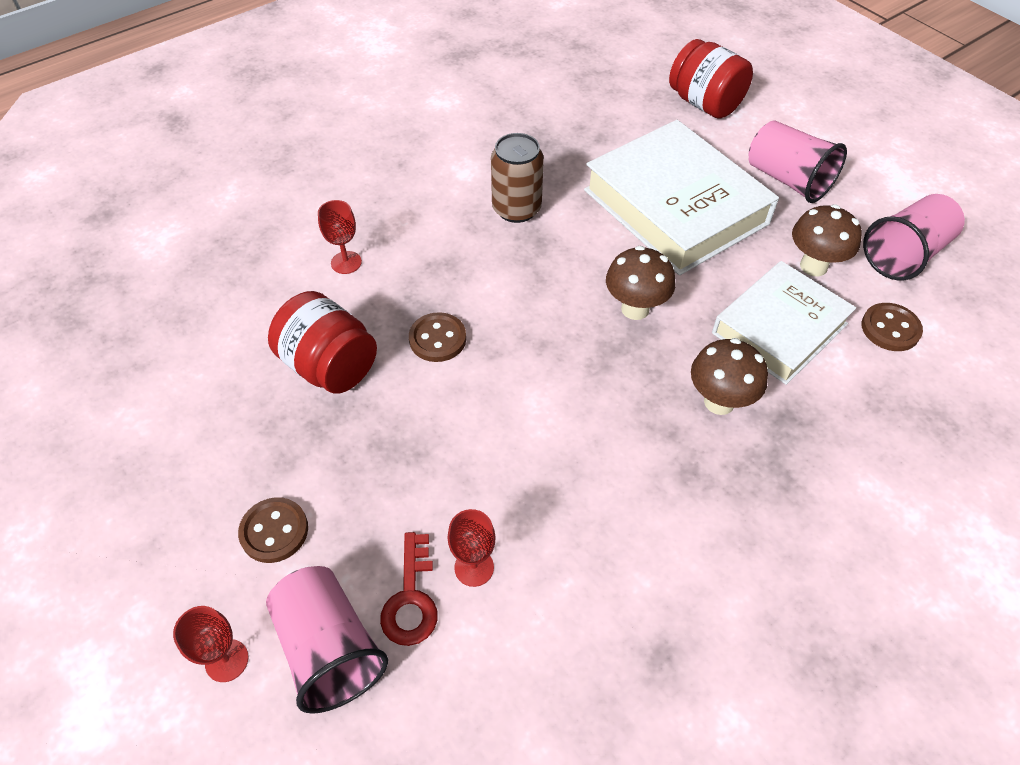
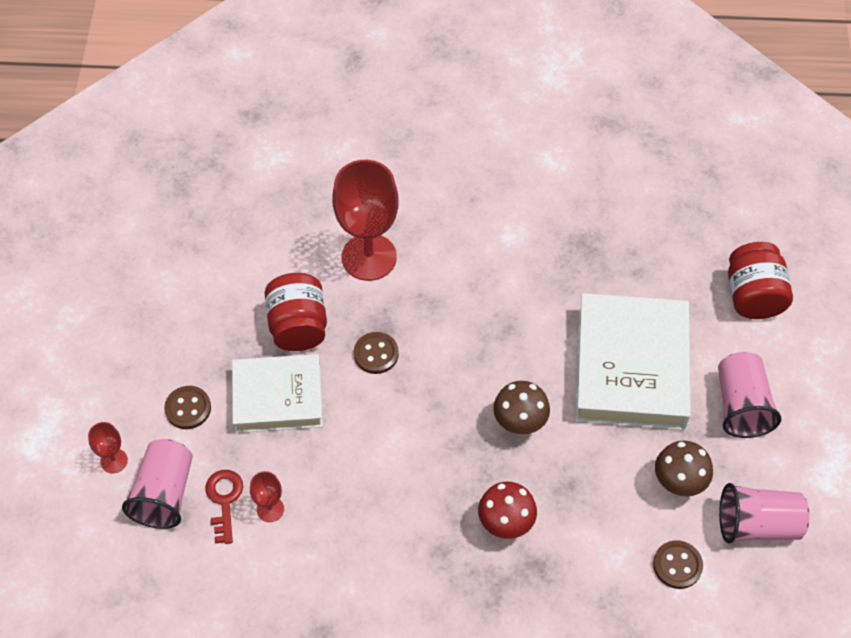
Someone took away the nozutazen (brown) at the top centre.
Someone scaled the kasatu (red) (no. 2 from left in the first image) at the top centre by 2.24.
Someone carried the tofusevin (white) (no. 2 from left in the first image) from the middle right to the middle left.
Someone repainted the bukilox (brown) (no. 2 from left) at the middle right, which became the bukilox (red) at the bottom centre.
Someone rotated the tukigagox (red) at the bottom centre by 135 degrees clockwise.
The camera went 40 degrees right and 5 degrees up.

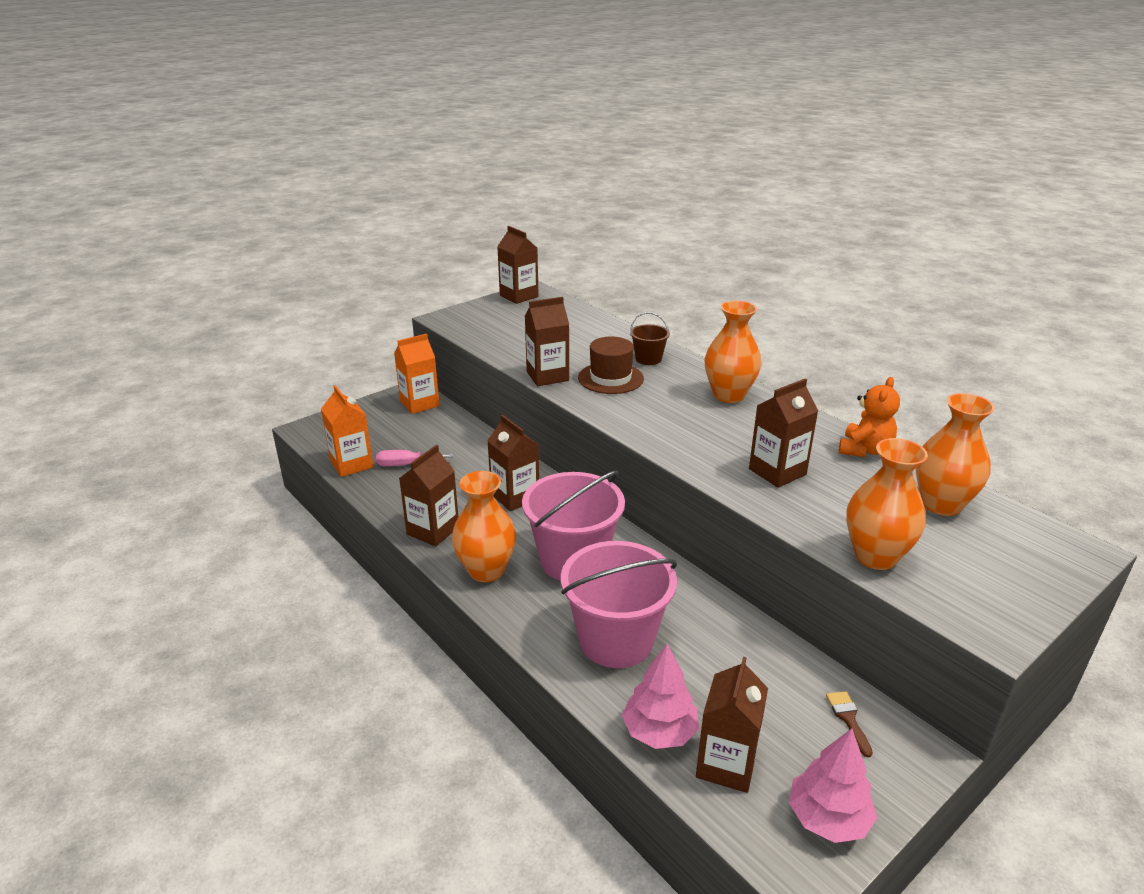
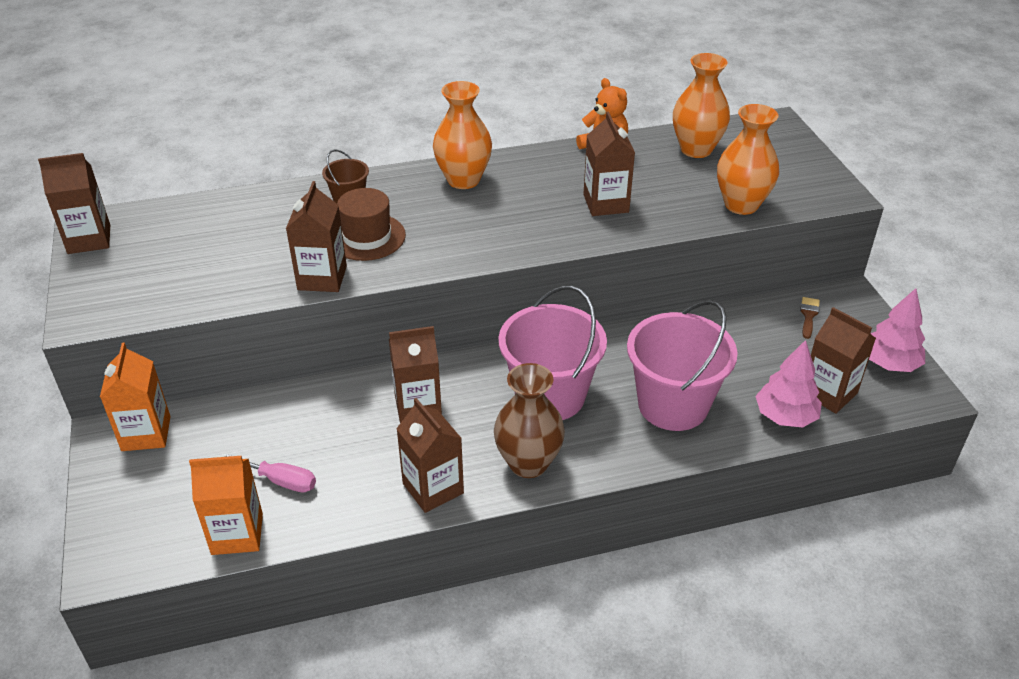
Someone rotated the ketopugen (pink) at the centre by 90 degrees counterclockwise.
Someone repainted the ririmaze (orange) (no. 1 from left) at the centre, which became the ririmaze (brown) at the centre.
Someone rotated the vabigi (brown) at the bottom right by 90 degrees clockwise.
The camera went 65 degrees left and 10 degrees up.

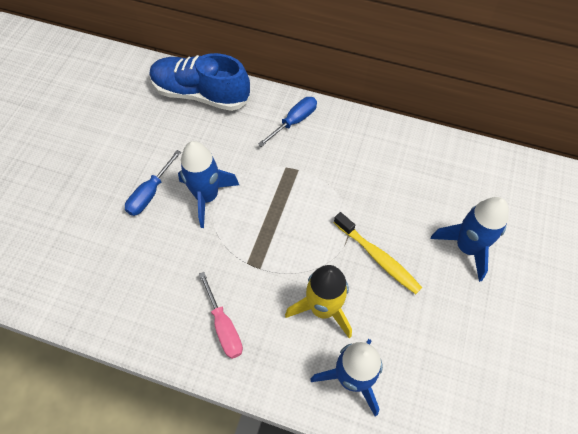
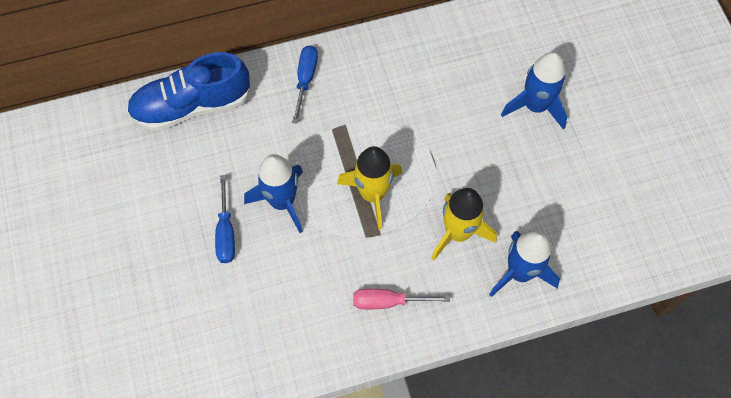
Someone took away the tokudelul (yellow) at the centre.
Someone rotated the ketopugen (pink) at the bottom centre by 150 degrees clockwise.
Someone put down the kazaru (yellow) (no. 1 from left) at the centre.
The camera went 35 degrees left and 5 degrees up.

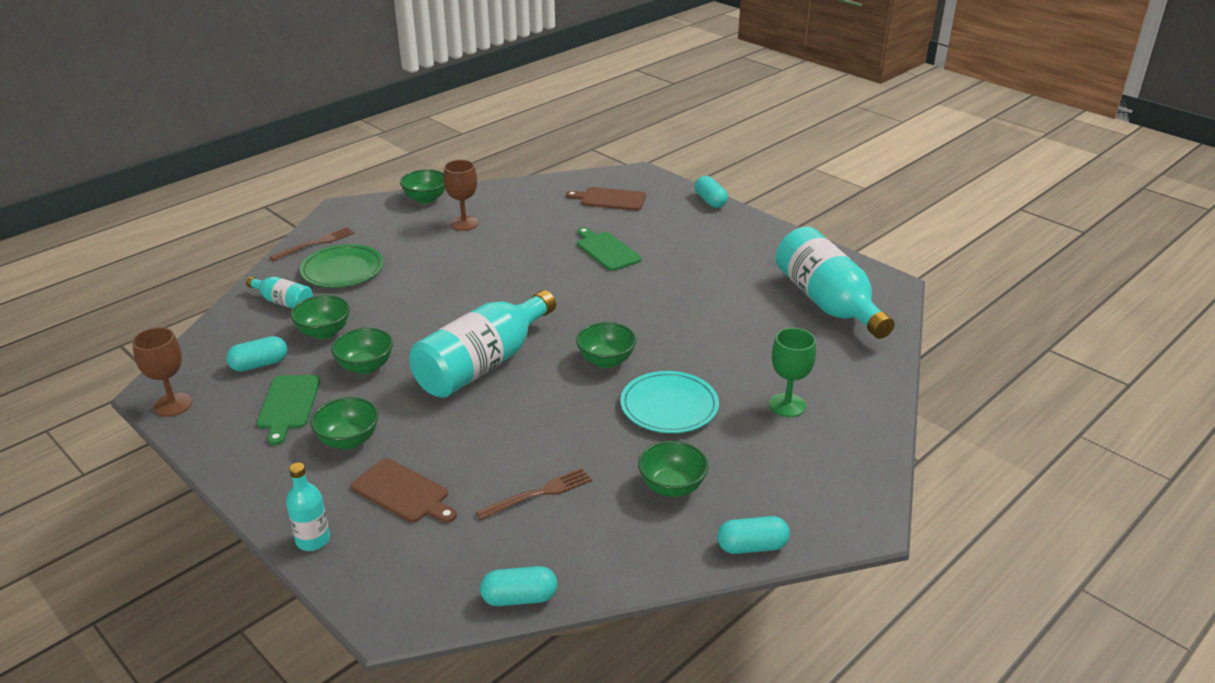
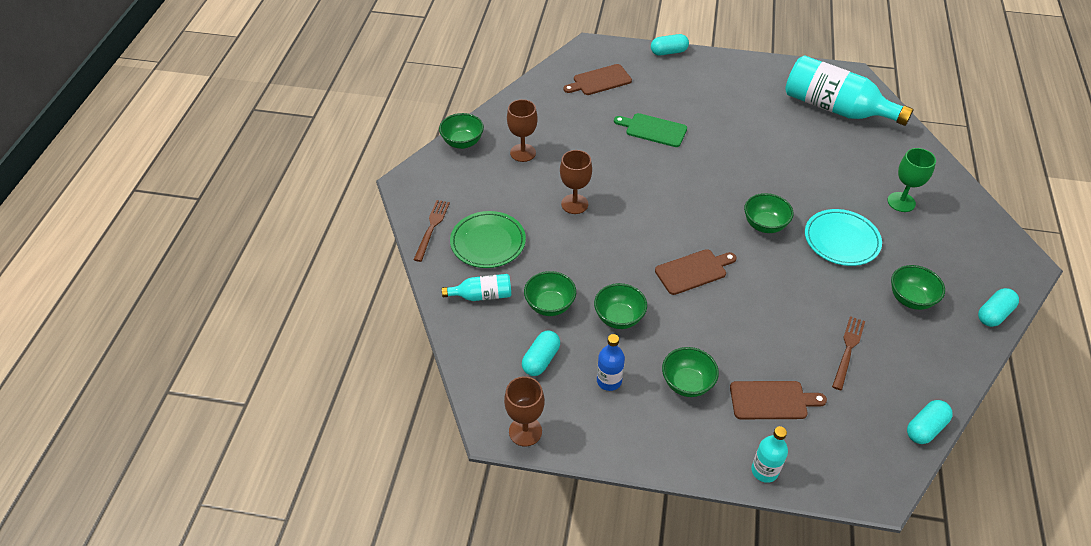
Someone rotated the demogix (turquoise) (no. 3 from left in the first image) at the top centre by 45 degrees counterclockwise.
Someone swapped the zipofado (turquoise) (no. 3 from left) at the centre for the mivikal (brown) (no. 2 from left) at the centre.
Someone swapped the mivikal (green) (no. 1 from left) at the middle left for the zipofado (blue) at the centre.
Someone put down the kasatu (brown) (no. 3 from left) at the centre.
The camera went 35 degrees left and 15 degrees up.

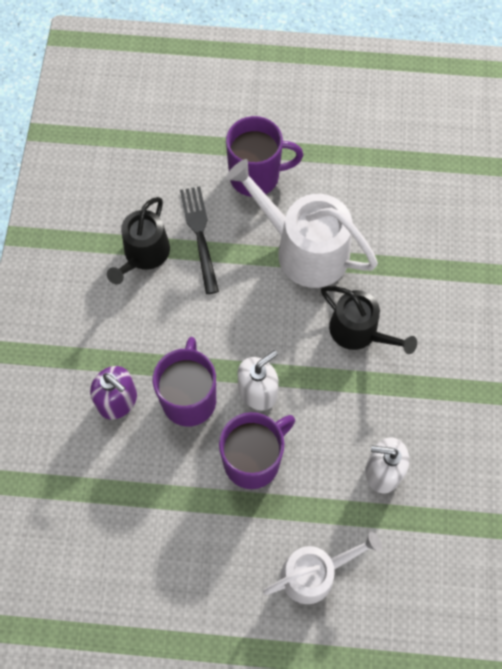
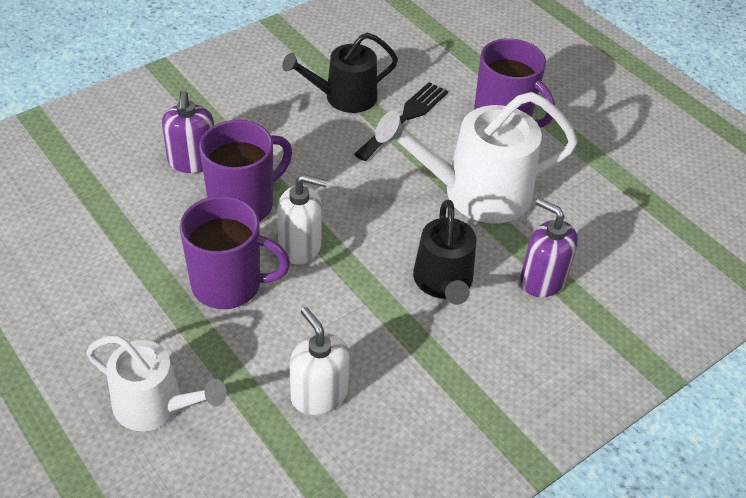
Someone rotated the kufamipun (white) (no. 1 from left in the first image) at the centre by 90 degrees counterclockwise.
Someone put down the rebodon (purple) (no. 2 from left) at the middle right.
The camera went 45 degrees right and 20 degrees down.

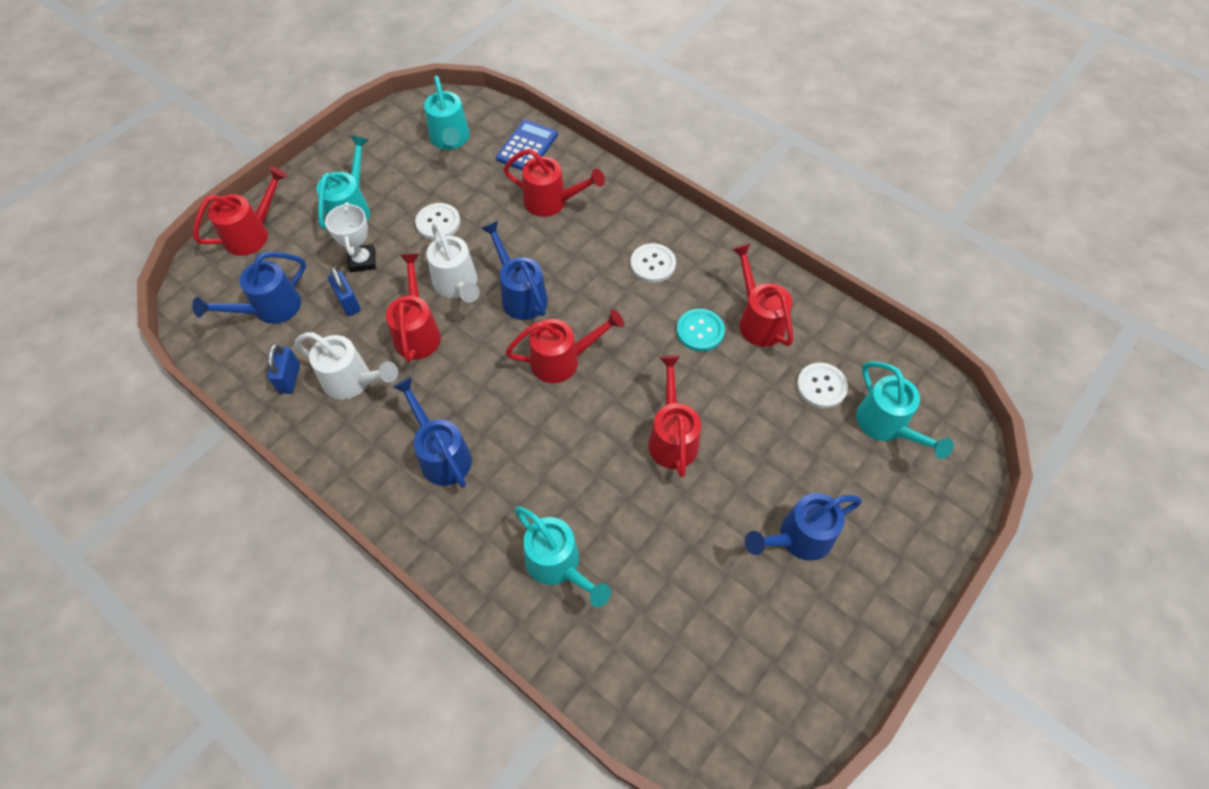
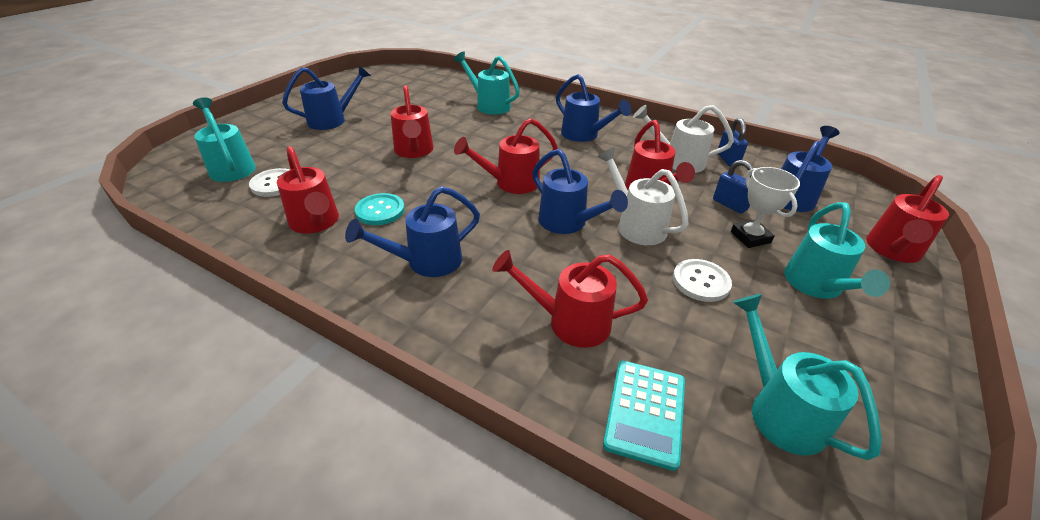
Someone repainted the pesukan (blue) at the top centre, which became the pesukan (turquoise) at the bottom centre.
Someone swapped the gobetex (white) (no. 2 from left) at the centre for the kufamipun (blue) (no. 2 from left) at the centre.
The camera went 170 degrees right and 20 degrees down.

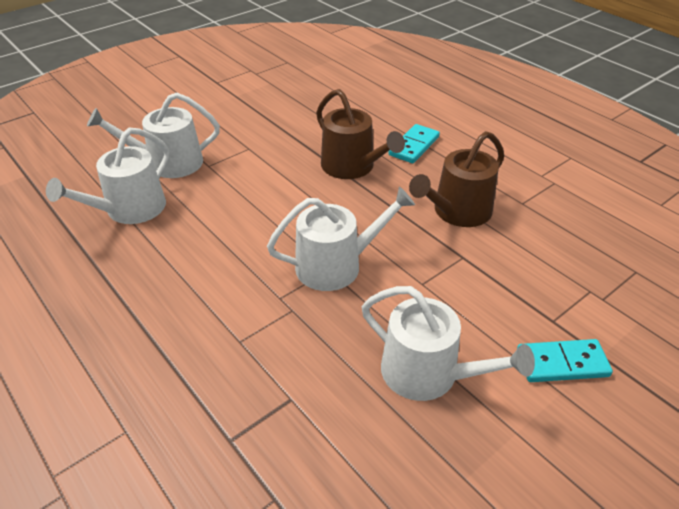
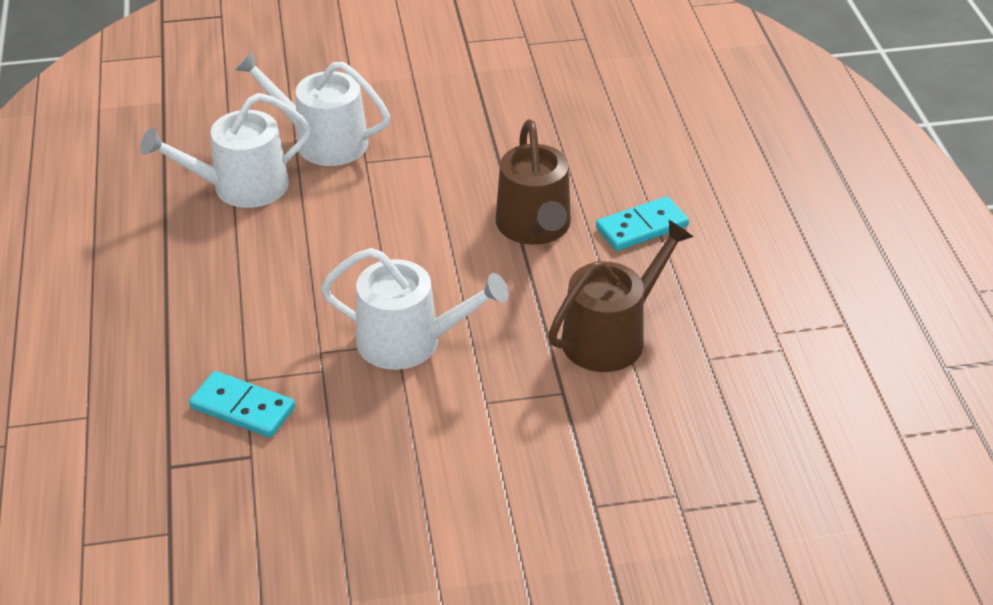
Someone rotated the kufamipun (brown) (no. 2 from left) at the middle right by 150 degrees clockwise.
Someone took away the kufamipun (white) (no. 4 from left) at the bottom centre.
Someone carried the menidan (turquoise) (no. 2 from left in the first image) from the bottom right to the bottom left.
The camera went 30 degrees right and 0 degrees up.

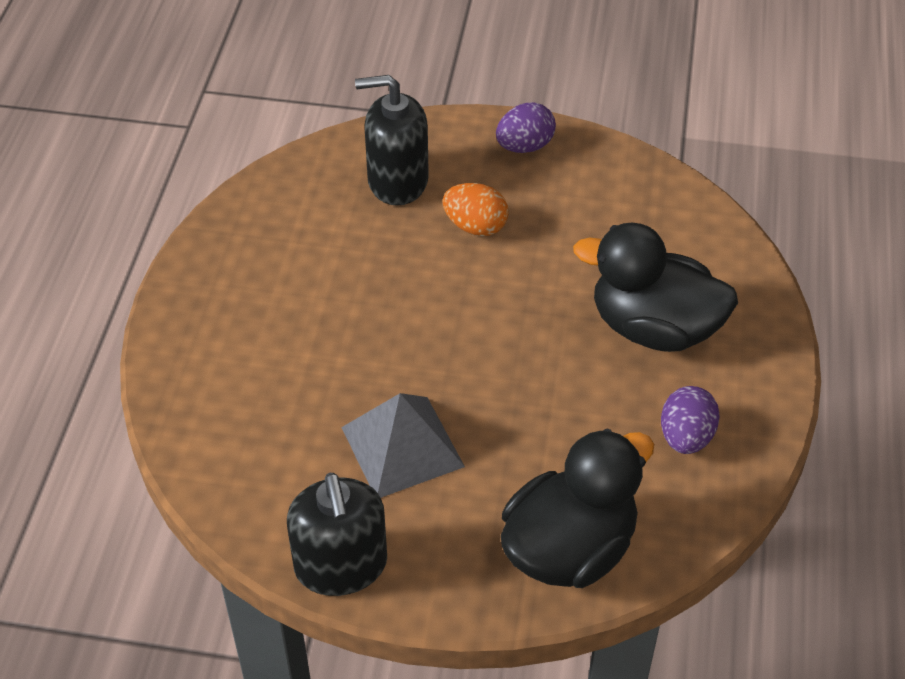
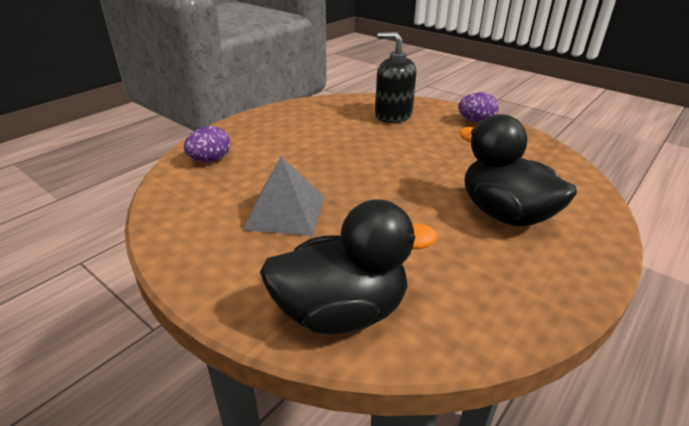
Someone took away the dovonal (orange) at the top centre.
Someone carried the dovonal (purple) (no. 2 from left in the first image) from the middle right to the middle left.
Someone took away the rebodon (black) (no. 1 from left) at the bottom centre.
The camera went 30 degrees right and 15 degrees down.

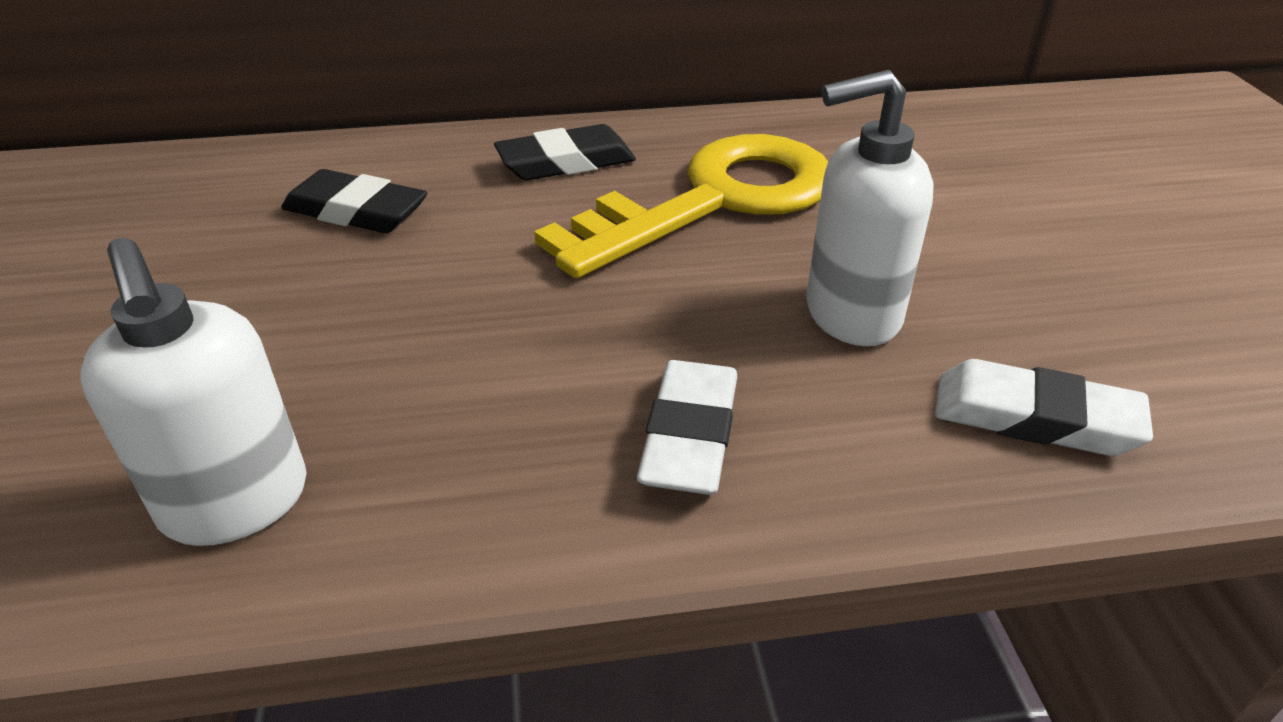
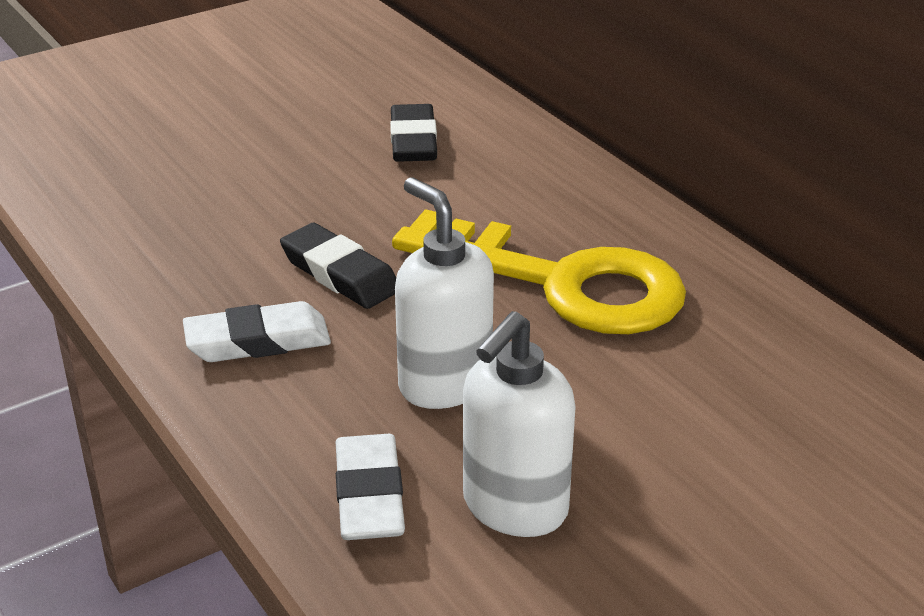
Someone carried the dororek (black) (no. 2 from left in the first image) from the top centre to the centre.
Someone carried the rebodon (white) (no. 1 from left in the first image) from the middle left to the bottom centre.
The camera went 65 degrees right and 5 degrees down.

